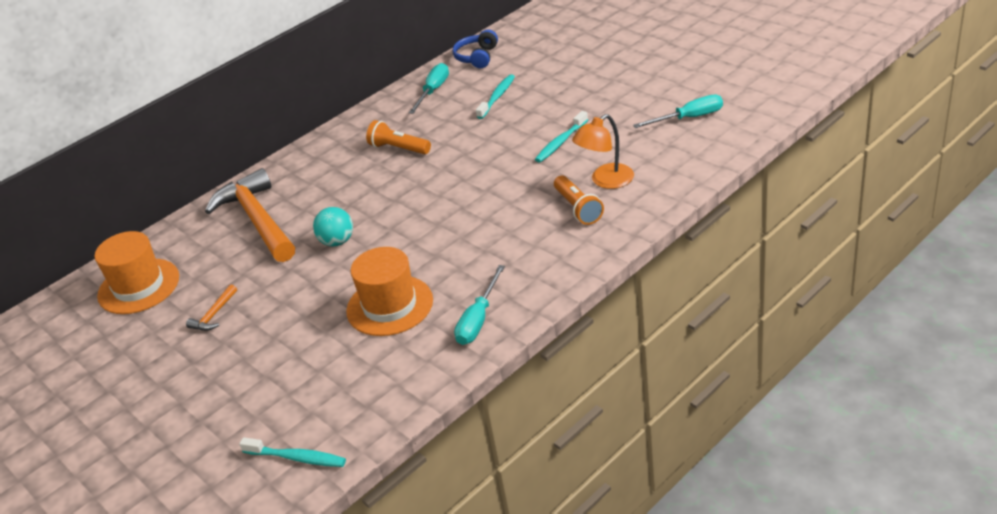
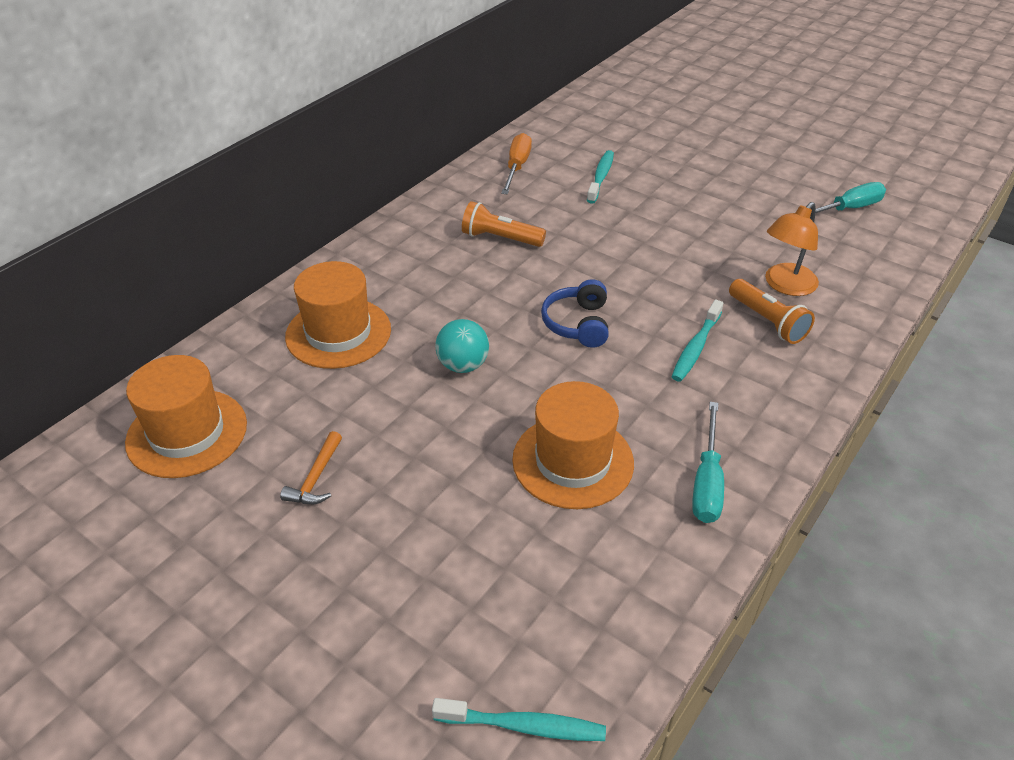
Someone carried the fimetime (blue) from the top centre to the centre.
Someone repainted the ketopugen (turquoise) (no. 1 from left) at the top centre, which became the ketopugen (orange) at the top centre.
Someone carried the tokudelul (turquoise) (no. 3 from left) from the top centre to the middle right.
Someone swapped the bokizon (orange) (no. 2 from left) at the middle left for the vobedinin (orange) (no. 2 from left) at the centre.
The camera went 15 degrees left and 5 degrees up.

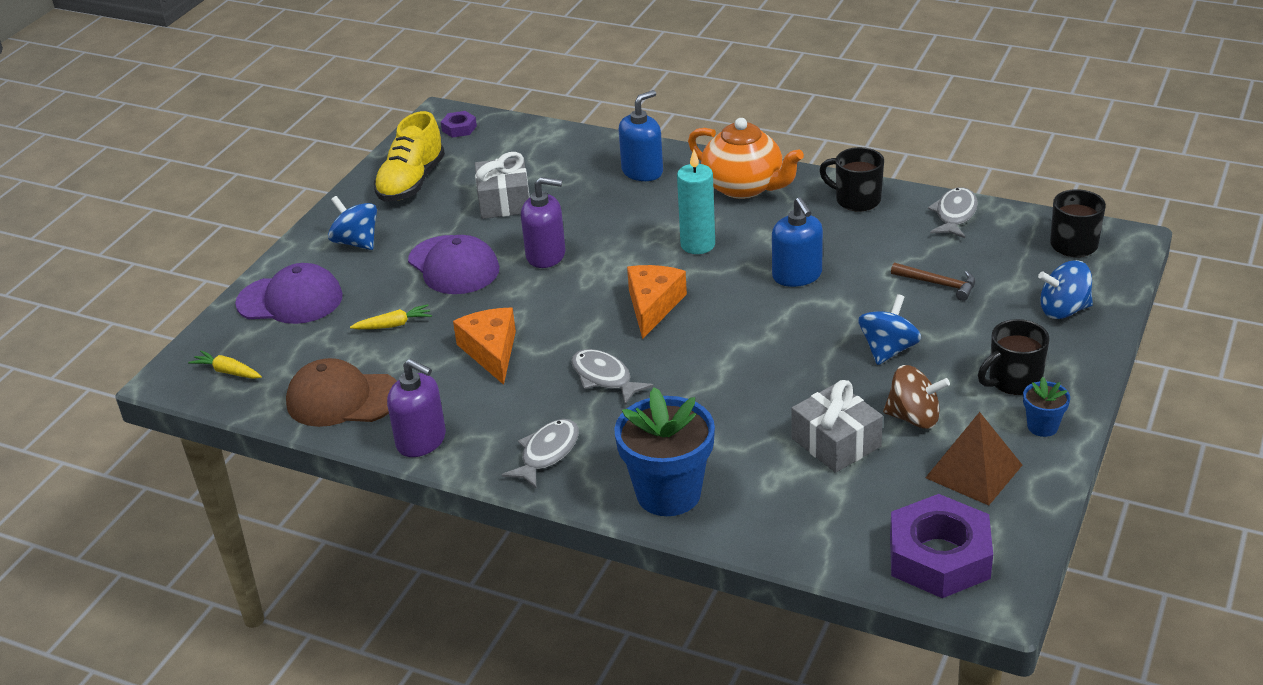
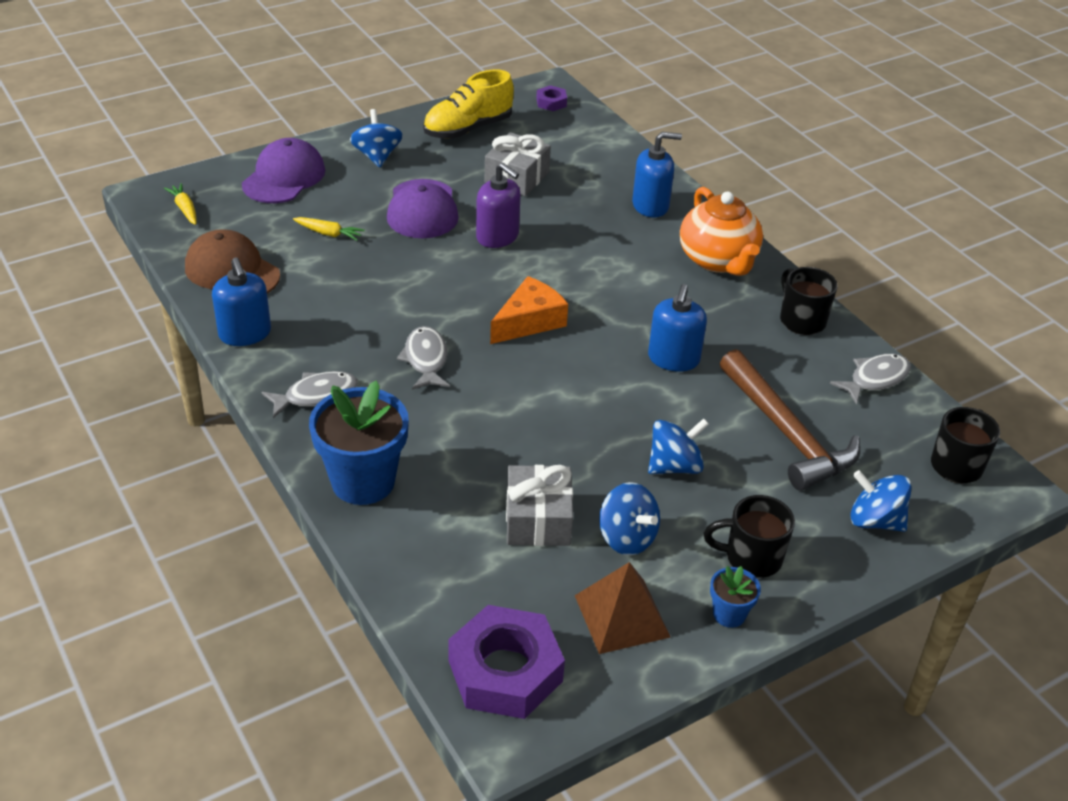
Someone took away the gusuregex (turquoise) at the top centre.
Someone rotated the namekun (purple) (no. 1 from left) at the middle left by 105 degrees counterclockwise.
Someone scaled the bokizon (brown) at the middle right by 2.05.
Someone took away the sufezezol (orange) (no. 1 from left) at the centre.
Someone repainted the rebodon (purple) (no. 1 from left) at the middle left, which became the rebodon (blue) (no. 1 from left) at the middle left.
Someone repainted the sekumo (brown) at the middle right, which became the sekumo (blue) (no. 2 from left) at the centre.
The camera went 30 degrees right and 5 degrees up.

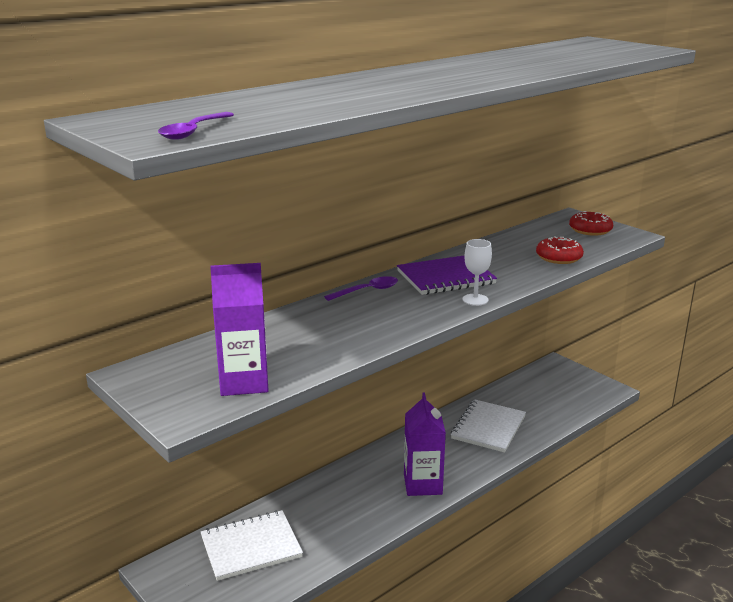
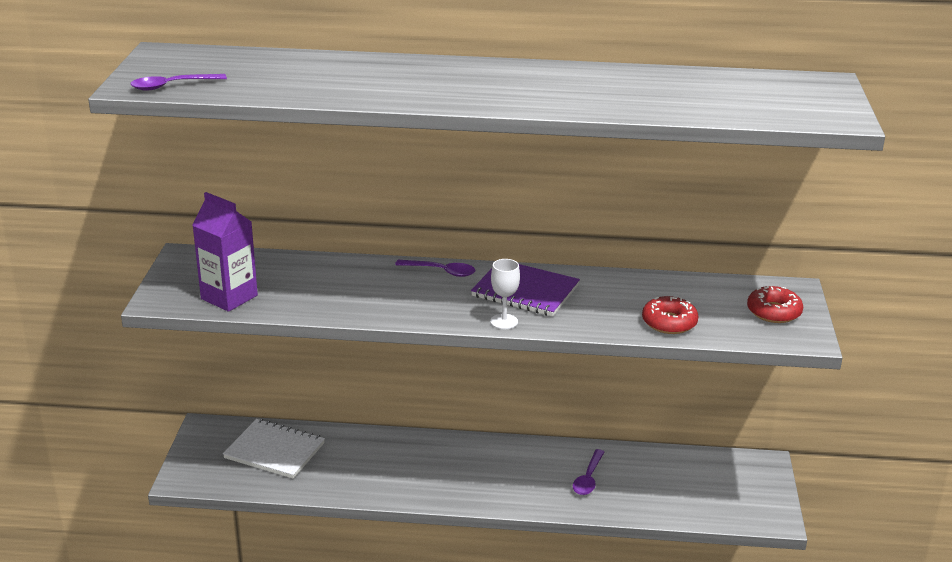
Someone took away the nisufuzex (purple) (no. 2 from left) at the bottom centre.
Someone swapped the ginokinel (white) (no. 2 from left) at the bottom centre for the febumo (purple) (no. 3 from left) at the bottom centre.
The camera went 45 degrees right and 5 degrees up.

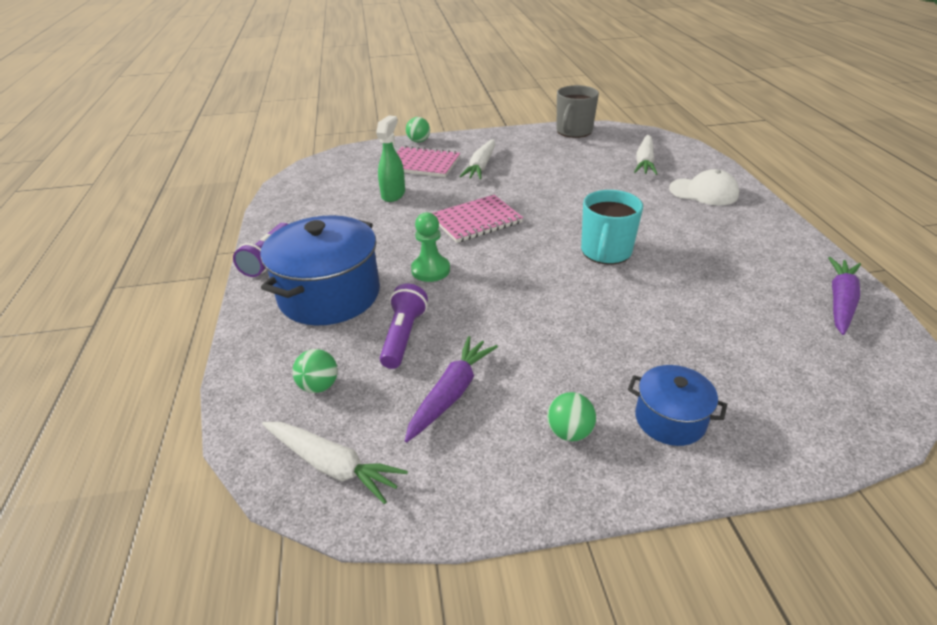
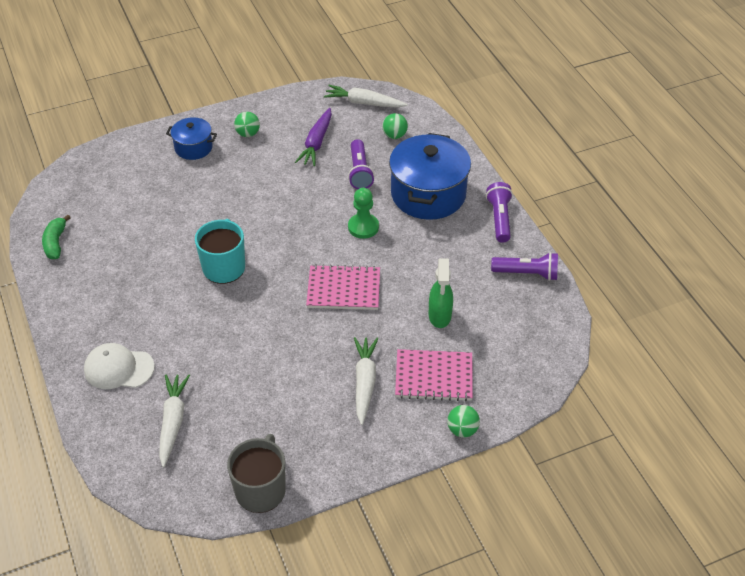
Someone rotated the ginokinel (pink) (no. 2 from left in the first image) at the centre by 45 degrees clockwise.
Someone swapped the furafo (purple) (no. 2 from left) at the middle right for the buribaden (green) at the middle left.
Someone put down the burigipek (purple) (no. 3 from left) at the middle right.
The camera went 165 degrees right and 10 degrees up.

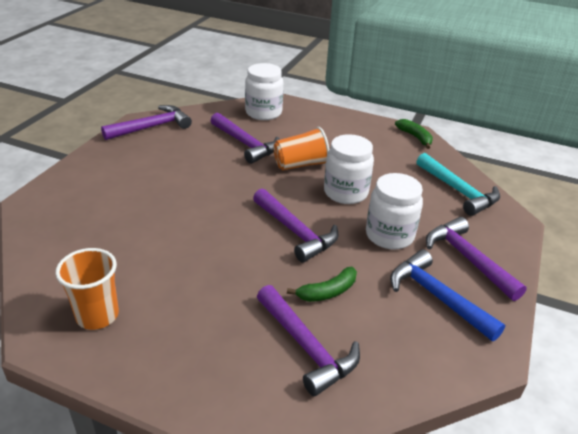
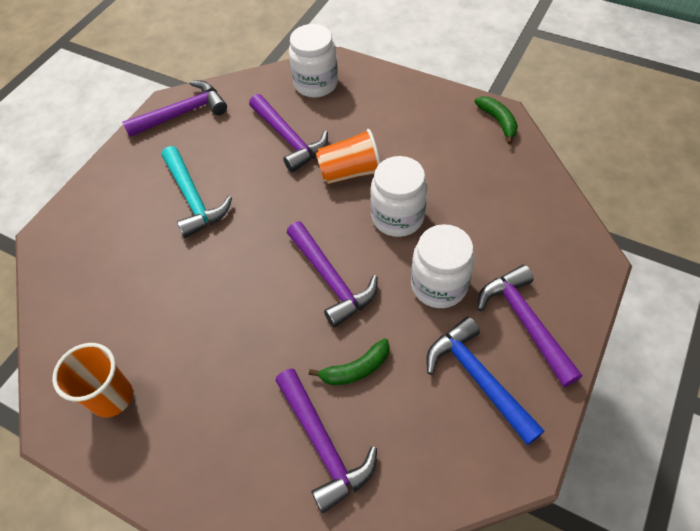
Someone carried the bokizon (turquoise) from the middle right to the middle left.
The camera went 10 degrees right and 20 degrees up.

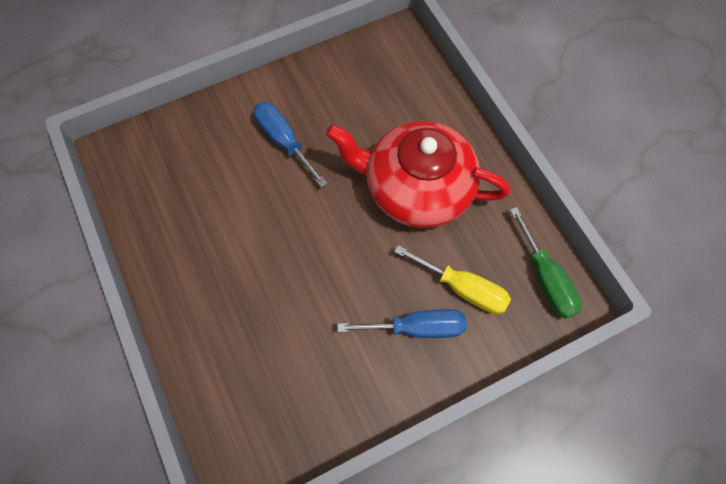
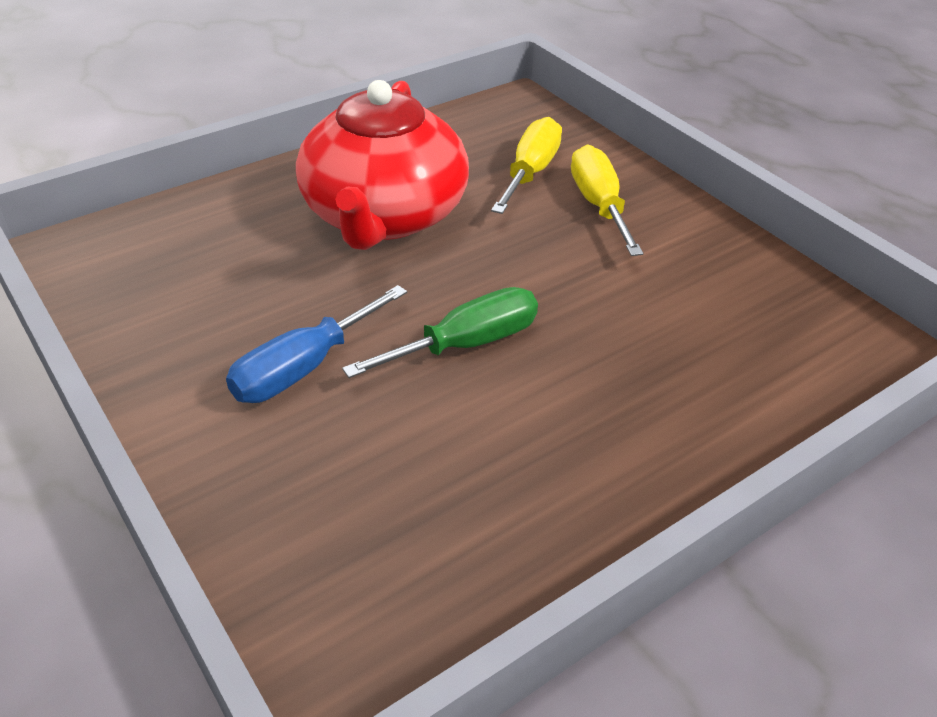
Someone carried the ketopugen (green) from the middle right to the centre.
Someone repainted the ketopugen (blue) (no. 2 from left) at the bottom centre, which became the ketopugen (yellow) (no. 2 from left) at the top centre.
The camera went 100 degrees left and 25 degrees down.

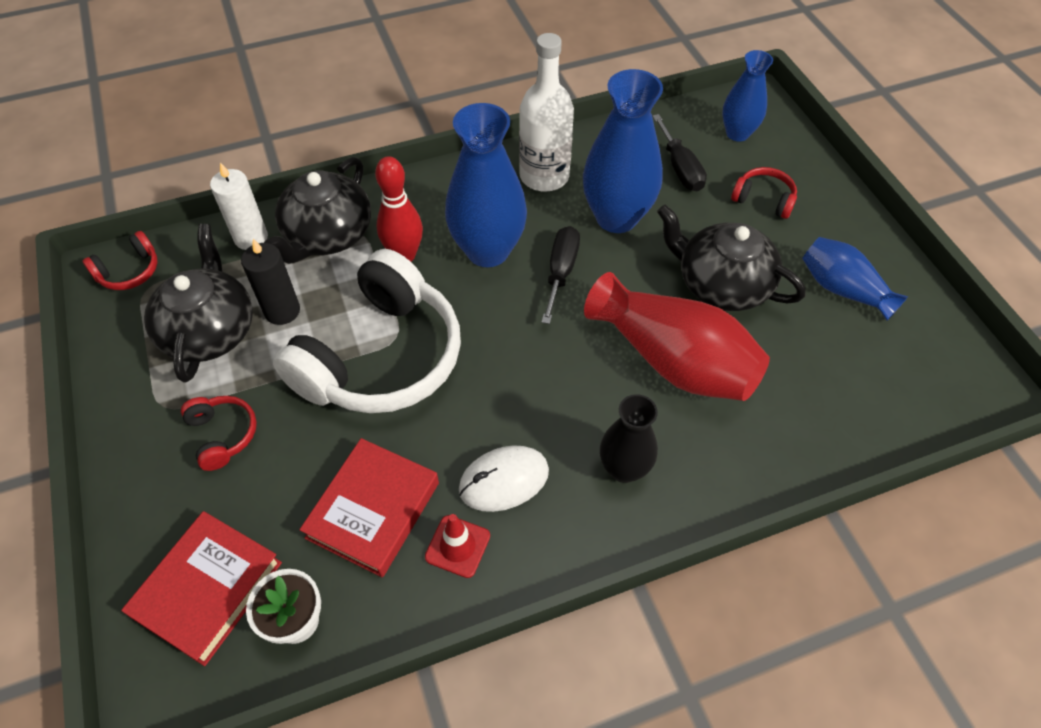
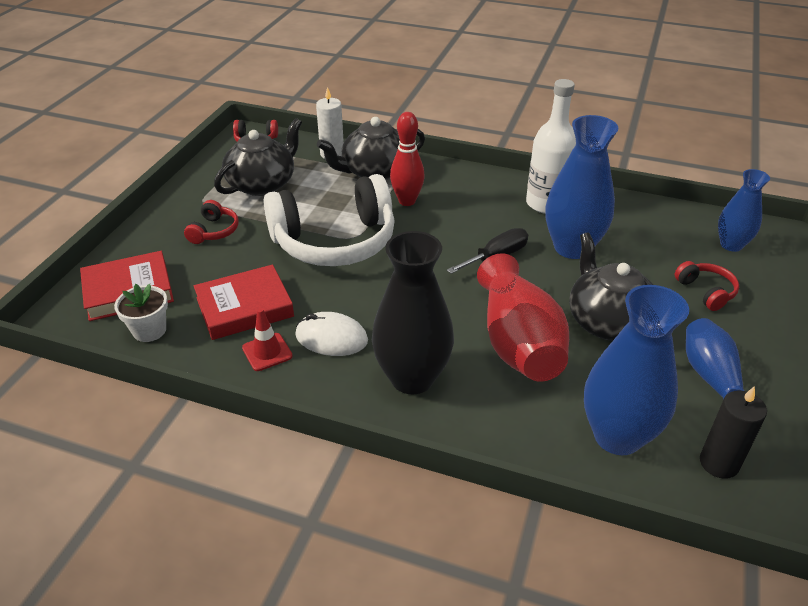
Someone carried the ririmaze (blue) (no. 1 from left in the first image) from the top centre to the middle right.
Someone took away the ketopugen (black) (no. 2 from left) at the top centre.
Someone carried the gusuregex (black) from the middle left to the bottom right.
Someone scaled the ririmaze (black) at the centre by 1.67.
The camera went 40 degrees right and 15 degrees down.

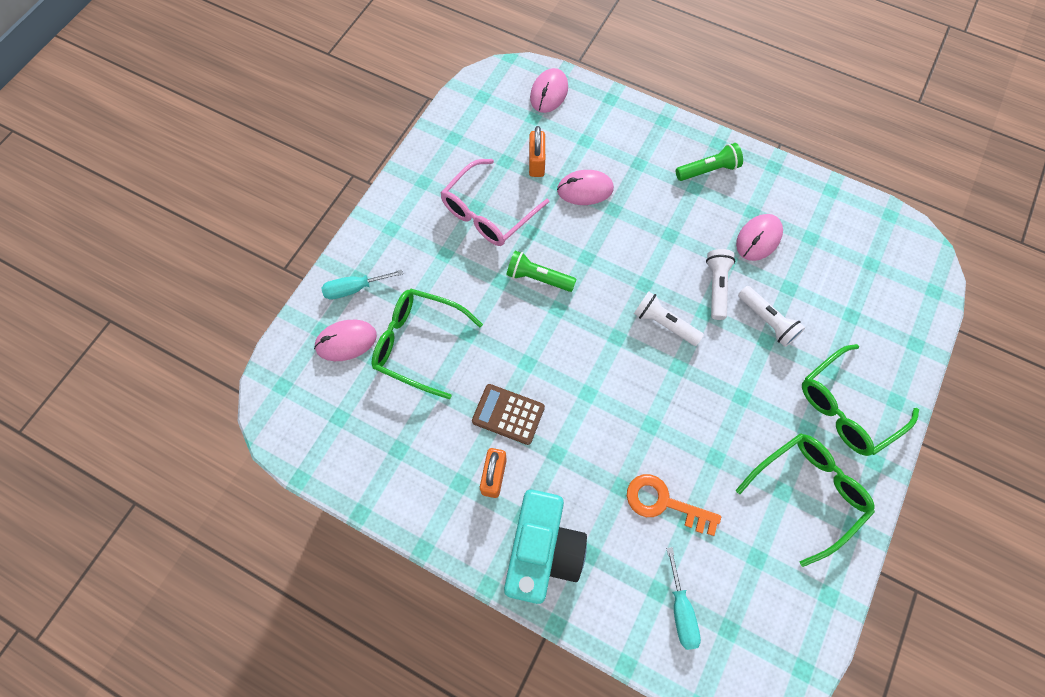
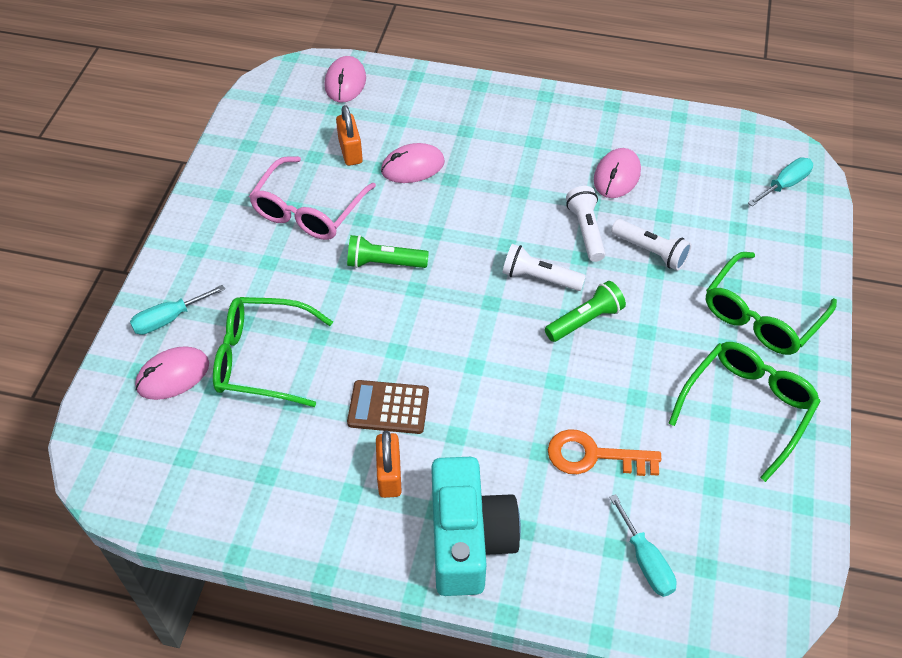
Someone carried the burigipek (green) (no. 2 from left) from the top right to the centre.
Someone put down the ketopugen (turquoise) (no. 3 from left) at the top right.
The camera went 15 degrees left and 15 degrees down.

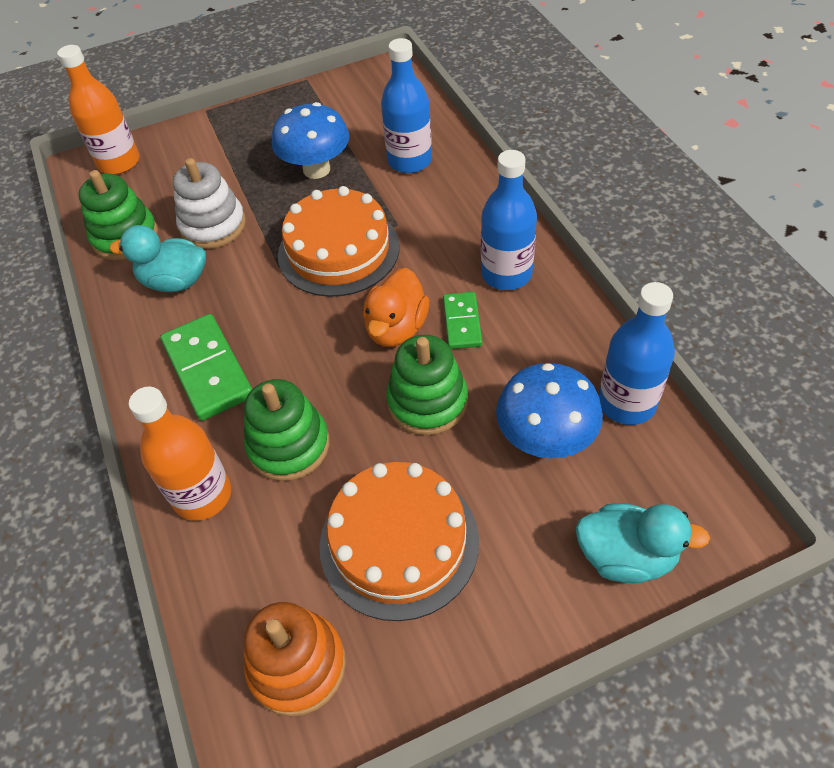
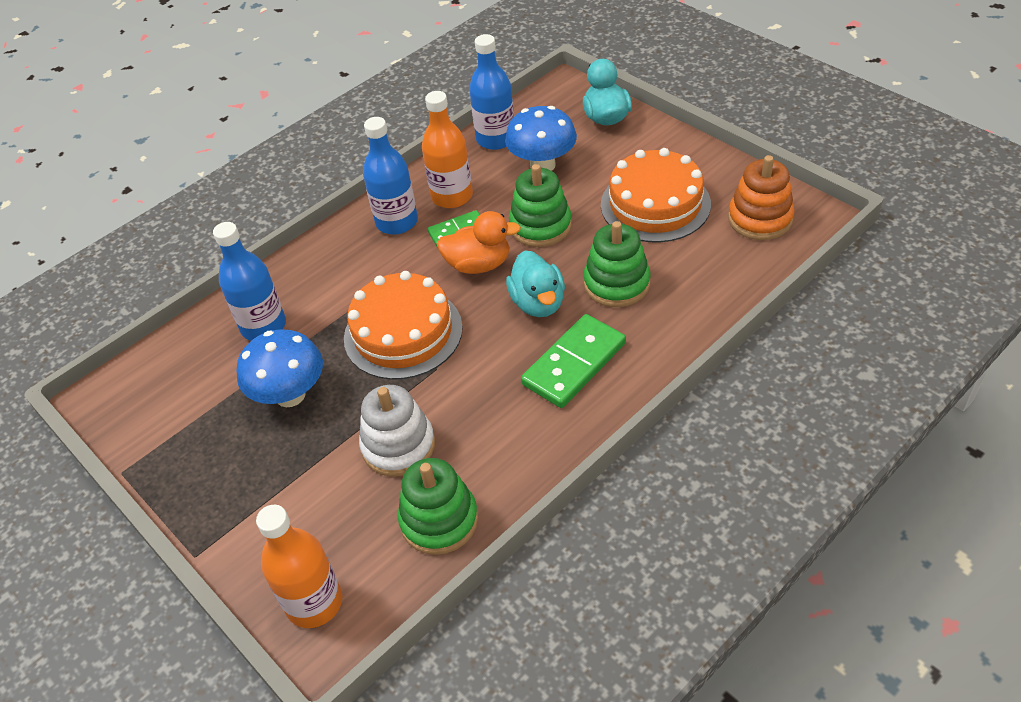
Someone carried the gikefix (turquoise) (no. 1 from left) from the middle left to the centre.
Someone carried the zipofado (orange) (no. 2 from left) from the middle left to the top centre.
The camera went 110 degrees left and 5 degrees down.

